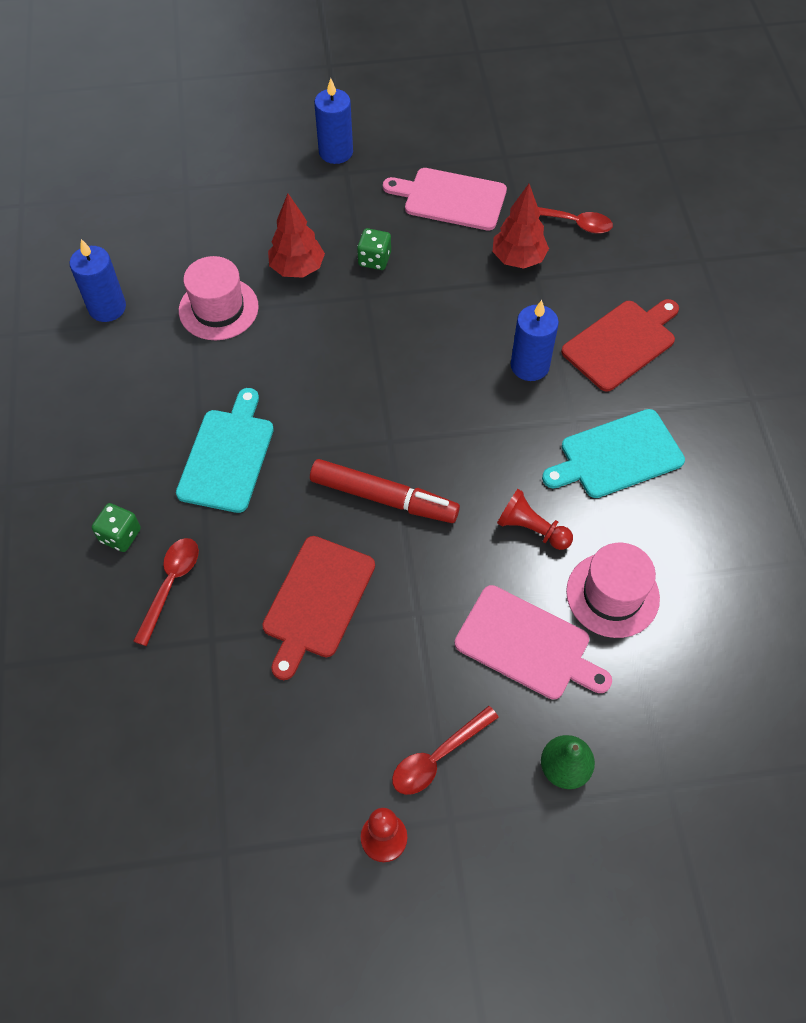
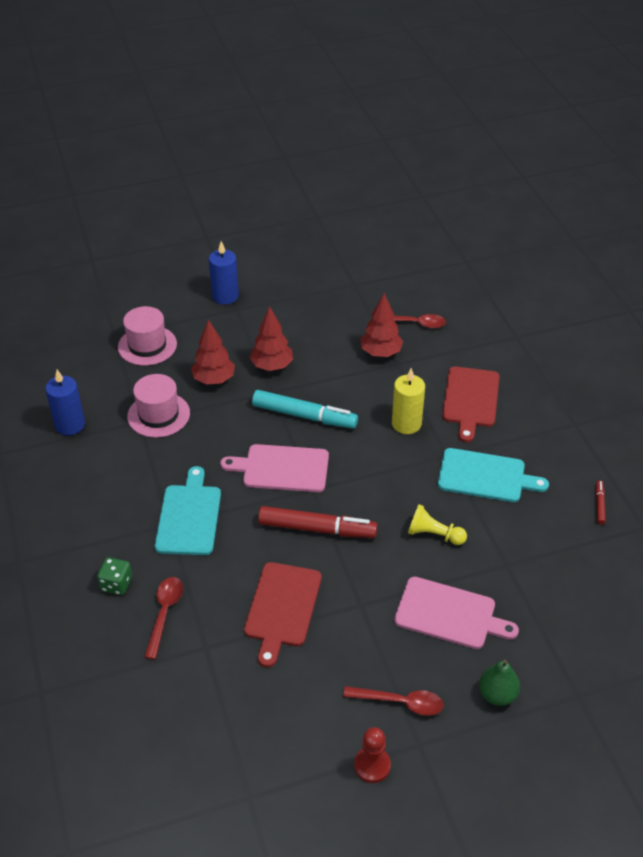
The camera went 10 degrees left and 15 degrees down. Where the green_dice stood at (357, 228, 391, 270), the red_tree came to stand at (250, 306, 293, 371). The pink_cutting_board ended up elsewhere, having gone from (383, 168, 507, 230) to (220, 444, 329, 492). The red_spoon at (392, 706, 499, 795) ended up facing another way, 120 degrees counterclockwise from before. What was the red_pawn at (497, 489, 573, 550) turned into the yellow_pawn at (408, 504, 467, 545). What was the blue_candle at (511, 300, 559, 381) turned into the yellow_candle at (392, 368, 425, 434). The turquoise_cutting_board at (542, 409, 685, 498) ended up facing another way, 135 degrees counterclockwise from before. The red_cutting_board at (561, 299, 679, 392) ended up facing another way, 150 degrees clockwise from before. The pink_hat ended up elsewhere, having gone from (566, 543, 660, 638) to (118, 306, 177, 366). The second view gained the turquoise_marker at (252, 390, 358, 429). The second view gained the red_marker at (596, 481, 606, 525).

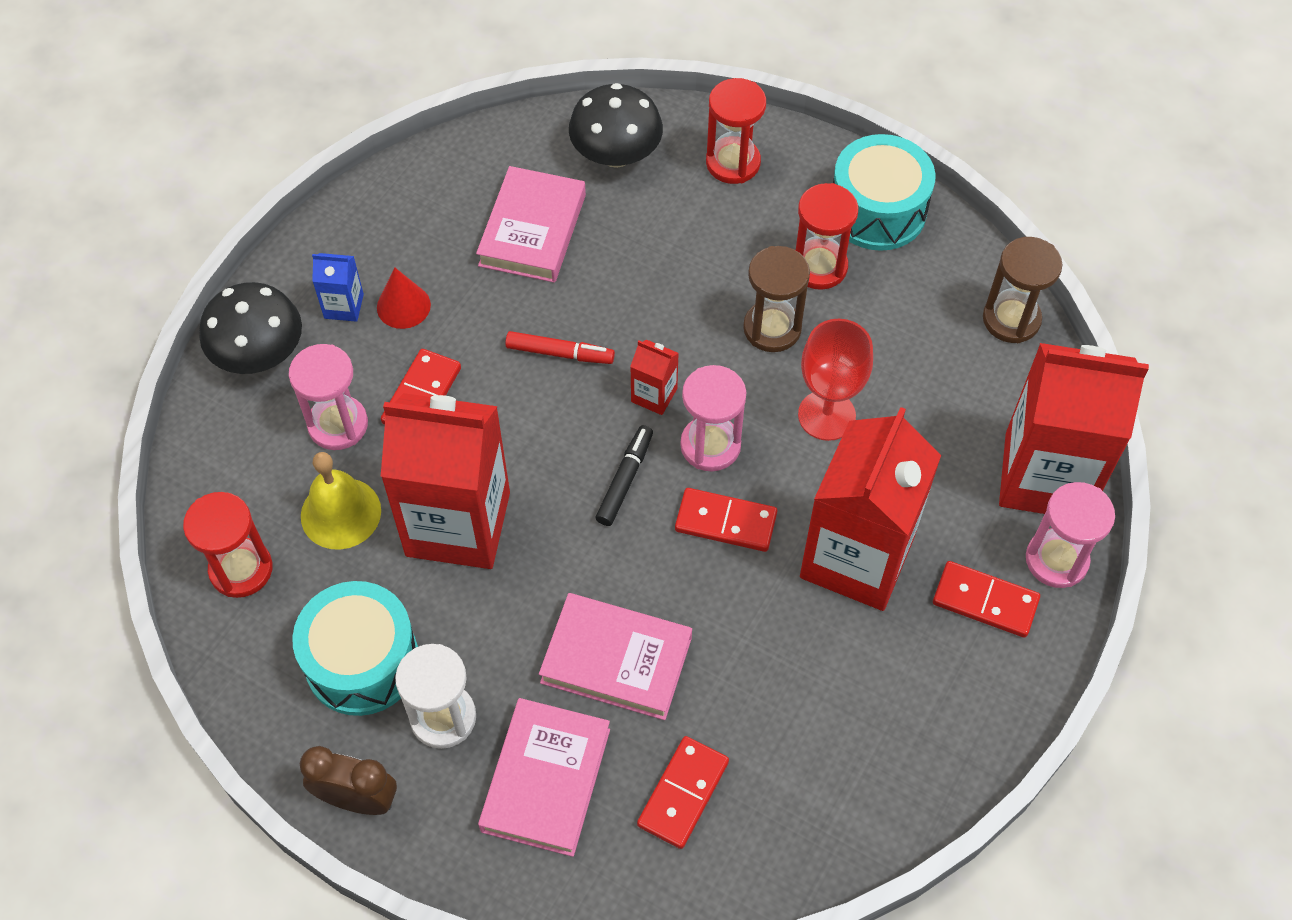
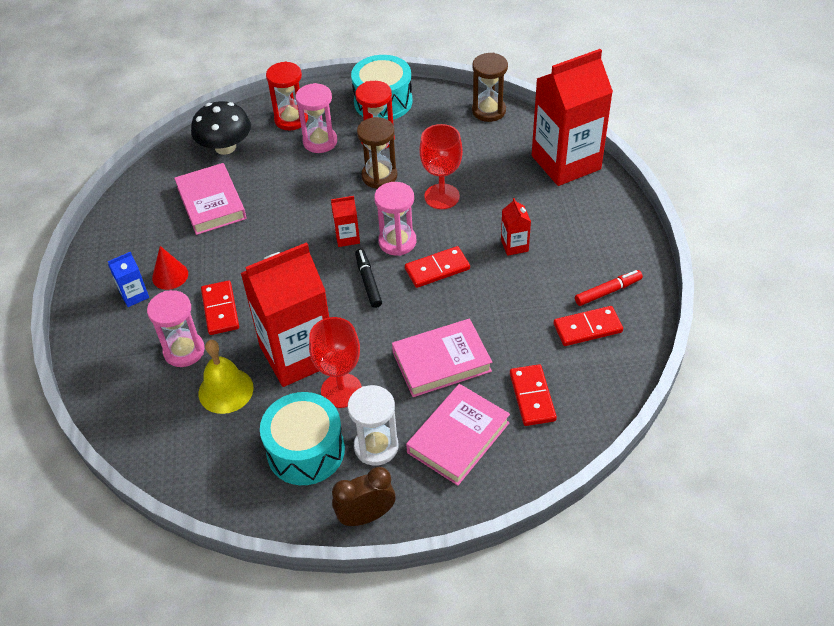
The camera went 35 degrees left and 10 degrees down. The second view lost the red_hourglass at (183, 492, 273, 598). The second view lost the black_mushroom at (199, 282, 302, 374). The pink_book at (478, 698, 610, 857) ended up facing another way, 60 degrees clockwise from before. The red_marker ended up elsewhere, having gone from (505, 331, 615, 364) to (575, 270, 643, 306). The size of the red_carton at (800, 407, 941, 611) changed by a factor of 0.41. The red_domino ended up elsewhere, having gone from (933, 561, 1040, 638) to (553, 306, 623, 346). The pink_hourglass ended up elsewhere, having gone from (1026, 482, 1115, 588) to (296, 83, 337, 153). The second view gained the red_goblet at (309, 317, 362, 408).

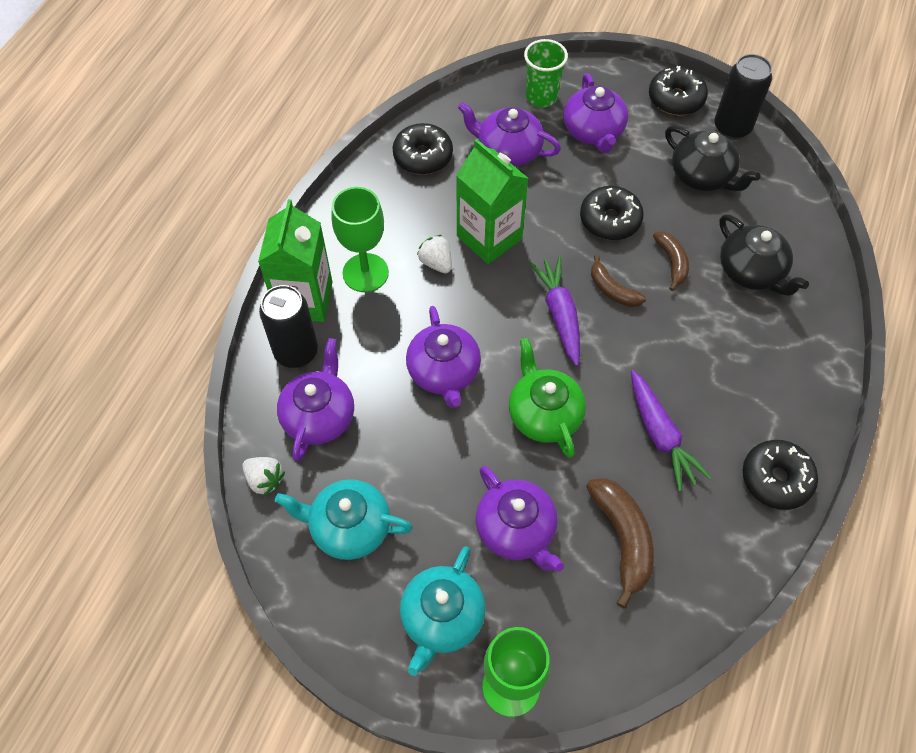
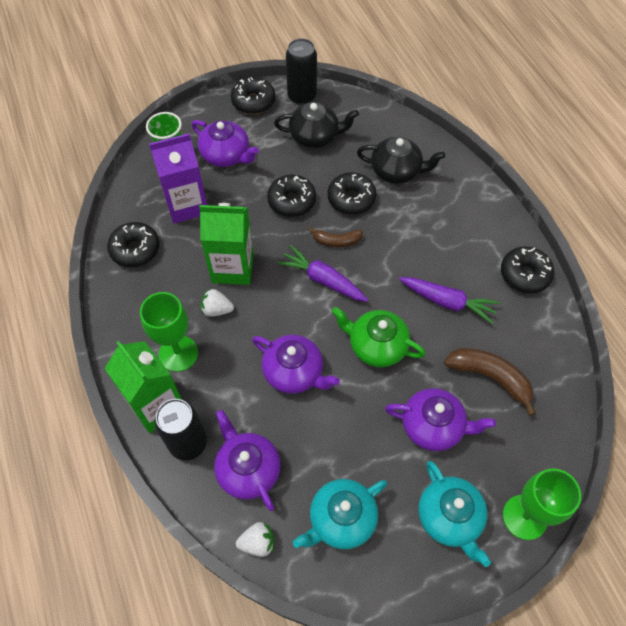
The camera went 45 degrees left and 0 degrees up. Where the purple_teapot stood at (458, 102, 561, 166), the purple_carton came to stand at (149, 133, 207, 223). Where the brown_banana stood at (653, 231, 689, 291), the black_donut came to stand at (328, 172, 376, 215).

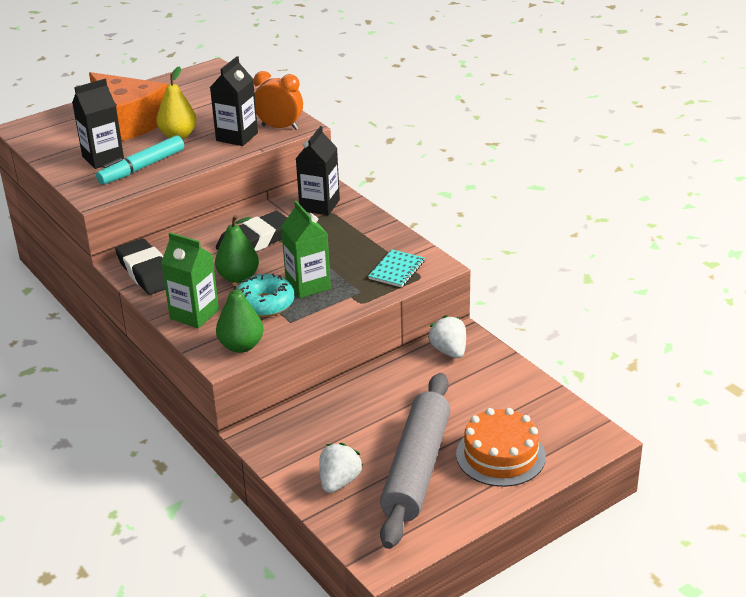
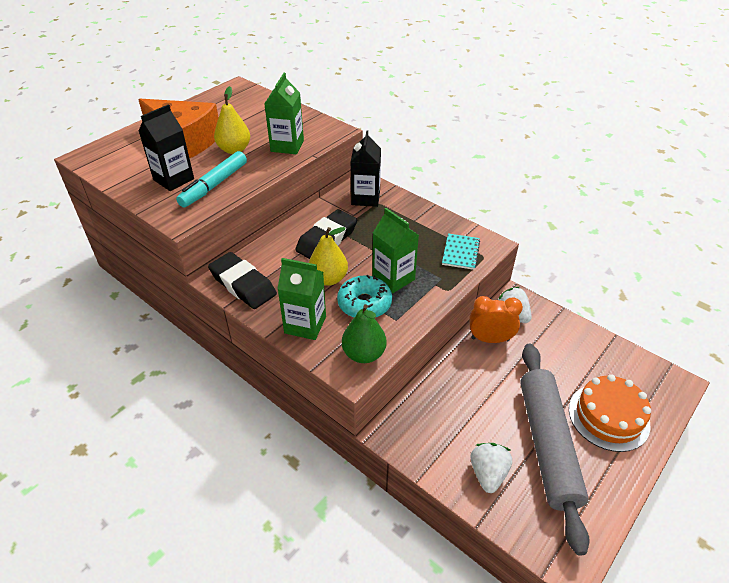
The camera went 15 degrees left and 10 degrees up. What was the black_carton at (210, 56, 258, 146) turned into the green_carton at (264, 73, 304, 154). What was the green_pear at (215, 215, 259, 283) turned into the yellow_pear at (309, 227, 348, 286). The orange_clock ended up elsewhere, having gone from (254, 71, 303, 130) to (469, 296, 523, 343).

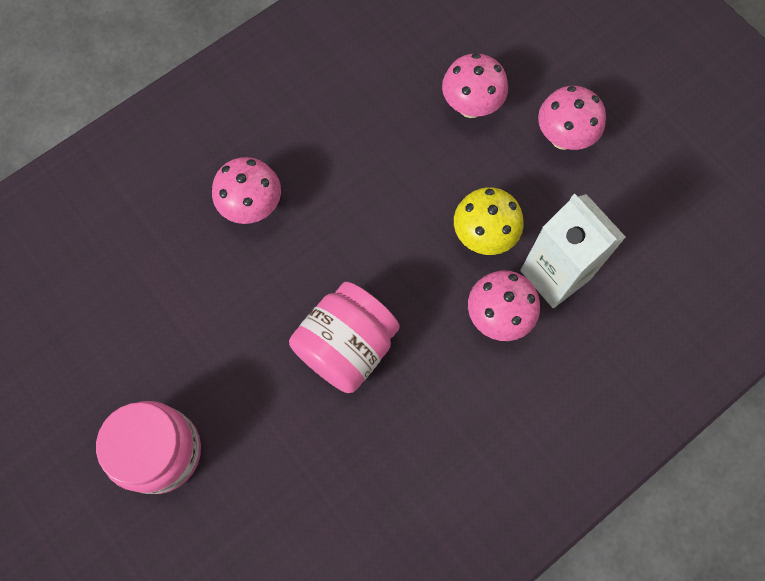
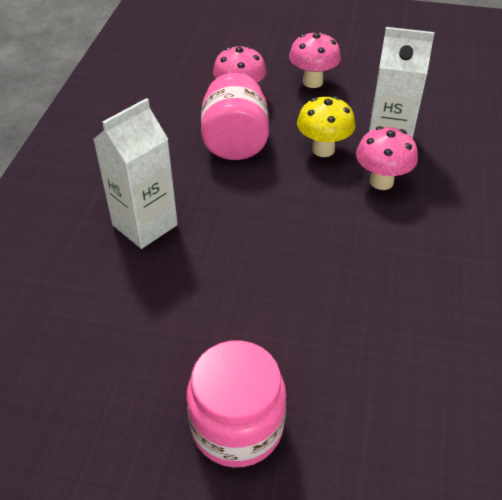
The camera went 40 degrees left and 25 degrees down. Where the pink_mushroom stood at (212, 157, 281, 224), the white_carton came to stand at (93, 98, 178, 249). The pink_jar ended up elsewhere, having gone from (289, 282, 399, 393) to (201, 73, 269, 160).

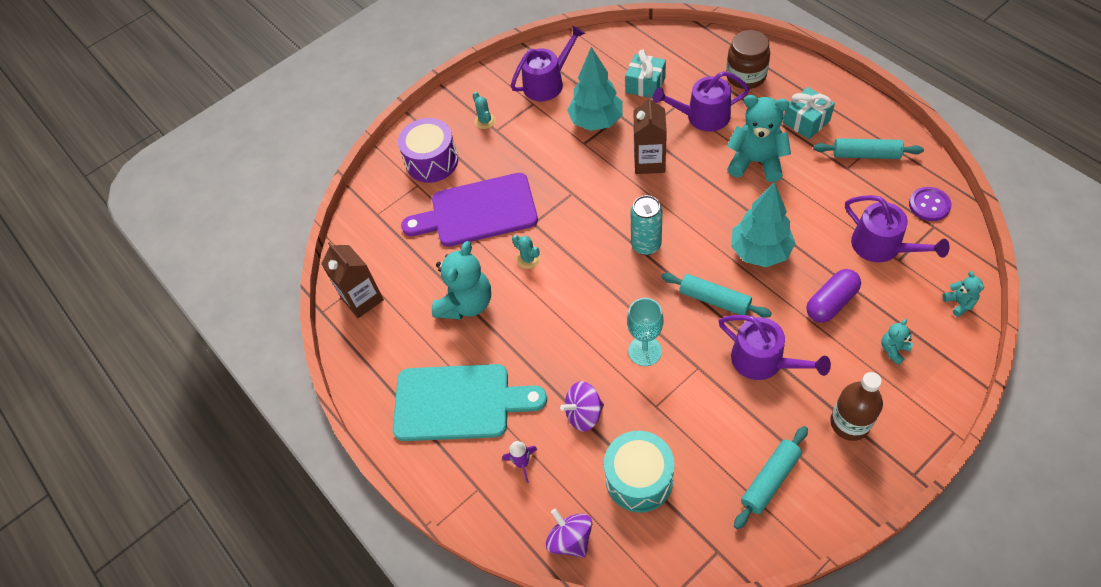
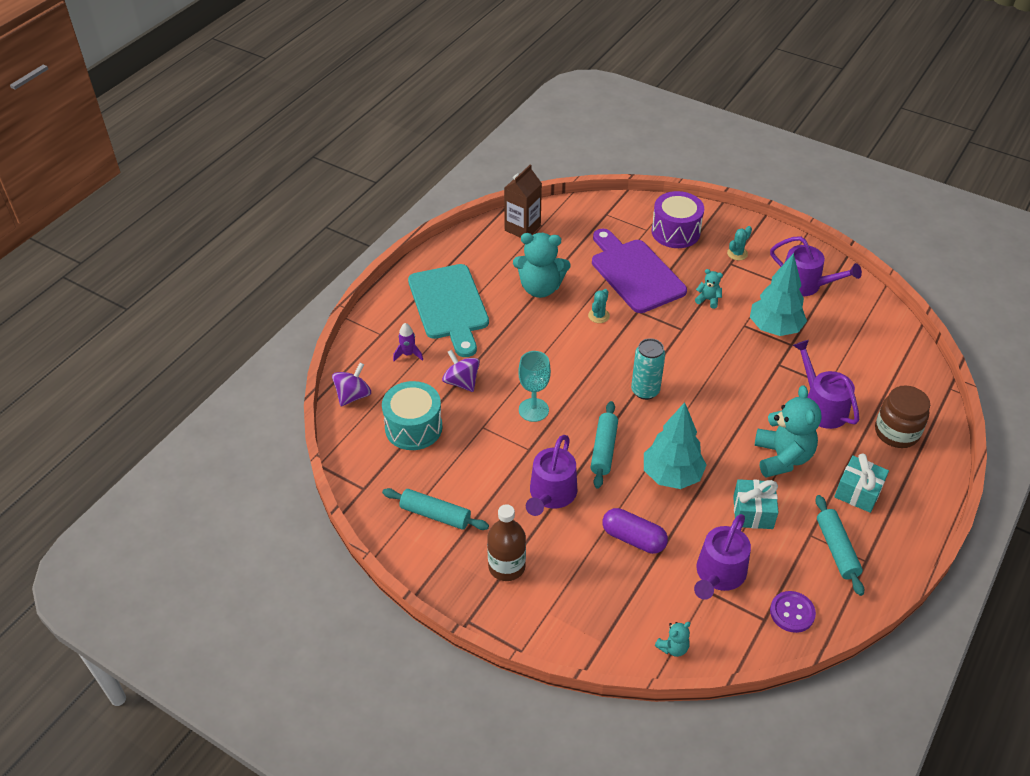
The camera went 65 degrees right and 10 degrees down. The turquoise_gift ended up elsewhere, having gone from (625, 49, 666, 98) to (733, 479, 779, 529). The second view lost the brown_carton at (633, 95, 667, 174). The turquoise_teddy_bear ended up elsewhere, having gone from (881, 319, 913, 365) to (695, 269, 723, 309).

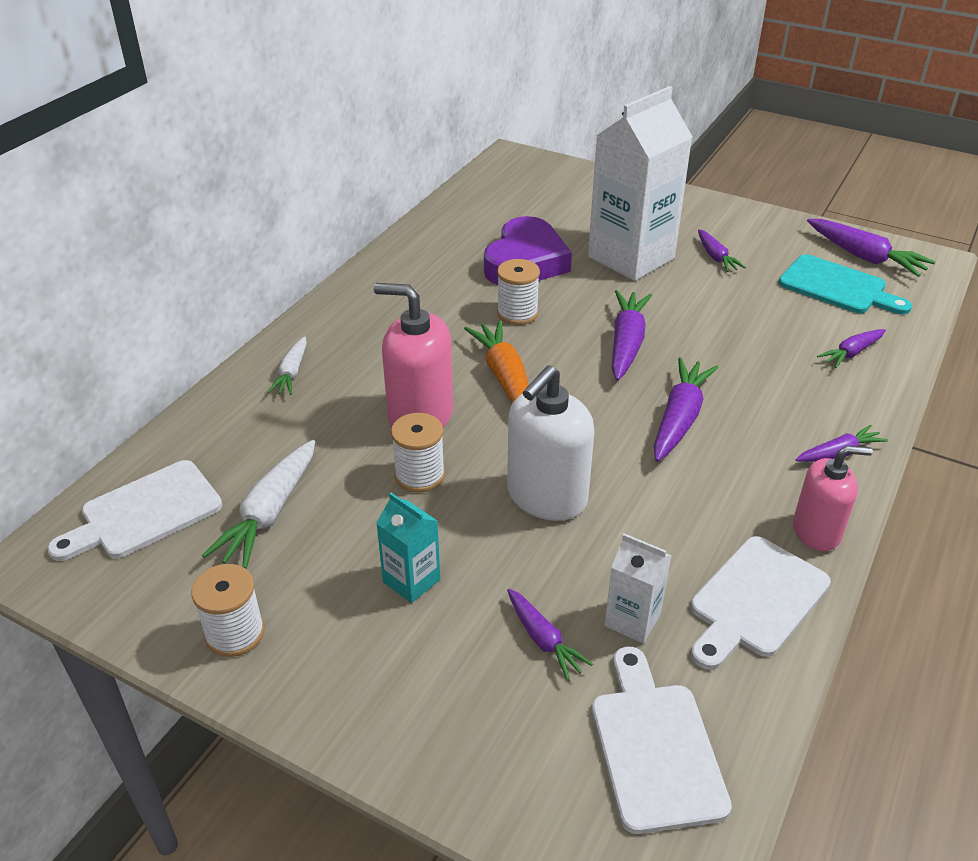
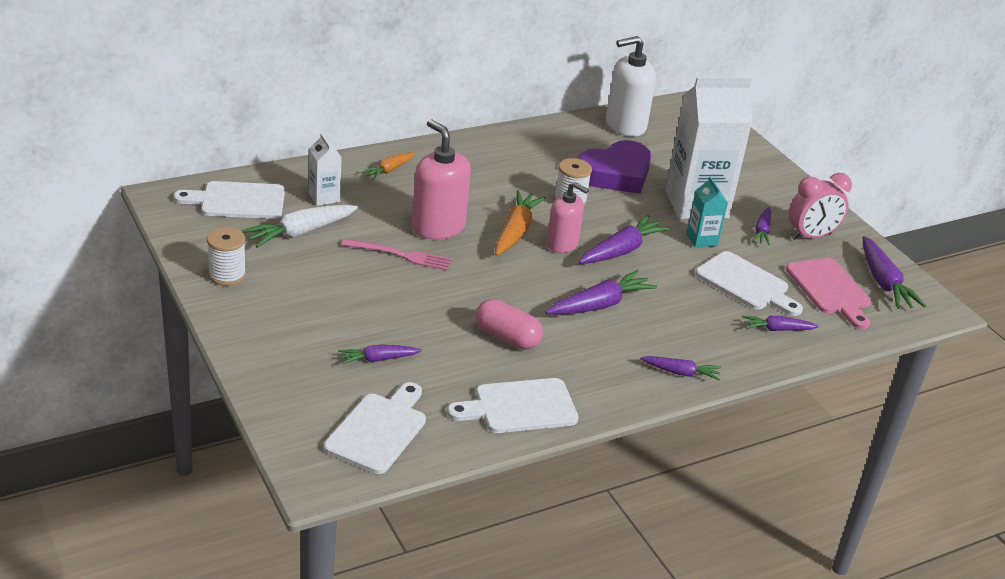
The camera went 30 degrees right and 5 degrees down. What was the white_carrot at (267, 336, 307, 395) turned into the orange_carrot at (361, 152, 416, 180). The turquoise_carton ended up elsewhere, having gone from (376, 493, 440, 603) to (686, 177, 728, 248). Where the white_spool stood at (391, 413, 445, 493), the pink_fork came to stand at (342, 239, 452, 270). The white_soap_dispenser ended up elsewhere, having gone from (507, 365, 595, 521) to (606, 36, 656, 137). The purple_carrot at (507, 589, 593, 681) ended up facing another way, 75 degrees clockwise from before. The white_carton ended up elsewhere, having gone from (605, 533, 672, 643) to (308, 133, 342, 206). What was the turquoise_cutting_board at (778, 254, 912, 314) turned into the pink_cutting_board at (786, 258, 871, 329). The pink_soap_dispenser ended up elsewhere, having gone from (793, 445, 873, 551) to (547, 182, 589, 253). The second view gained the pink_capsule at (475, 299, 543, 350). The second view gained the white_cutting_board at (695, 251, 803, 316). The second view gained the pink_clock at (789, 173, 852, 240).

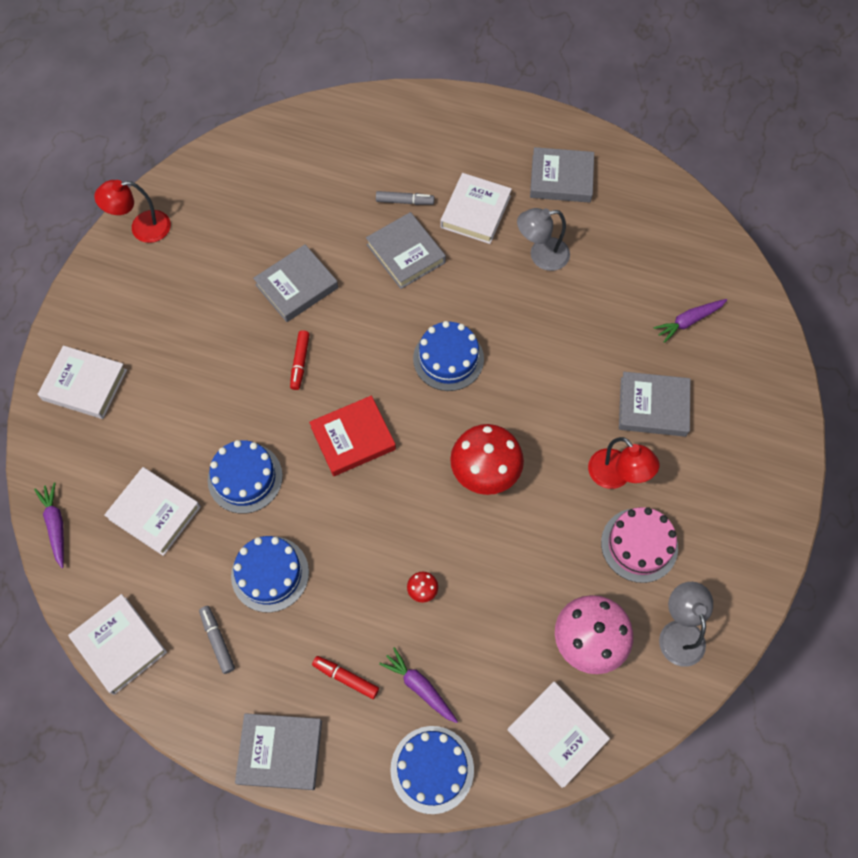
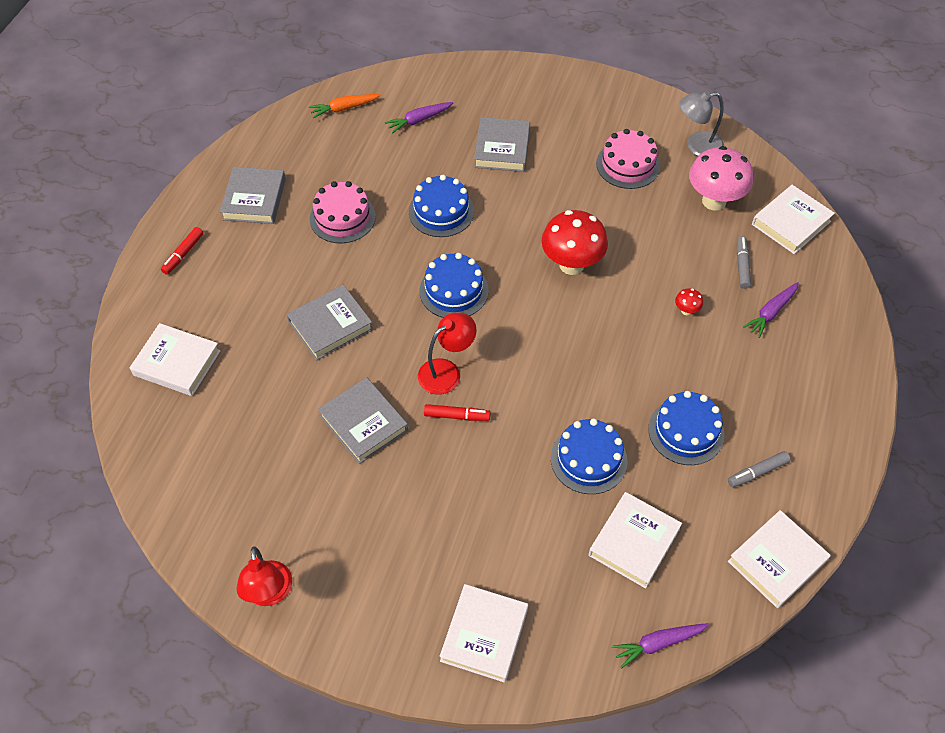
The camera went 90 degrees left and 10 degrees down. The second view lost the grey_book at (235, 713, 322, 790). The second view lost the red_book at (309, 396, 396, 476). The red_marker ended up elsewhere, having gone from (312, 656, 379, 699) to (161, 227, 204, 275). The grey_marker ended up elsewhere, having gone from (376, 191, 434, 205) to (737, 236, 751, 289). The blue_cake ended up elsewhere, having gone from (390, 726, 474, 814) to (409, 175, 474, 237). The white_book ended up elsewhere, having gone from (440, 173, 512, 244) to (130, 323, 221, 396). Where the grey_lamp stood at (517, 208, 570, 271), the pink_cake came to stand at (310, 181, 376, 243). The red_lamp ended up elsewhere, having gone from (588, 437, 659, 489) to (418, 312, 477, 395). The purple_carrot at (653, 299, 727, 343) ended up facing another way, 90 degrees clockwise from before. The second view gained the orange_carrot at (309, 94, 381, 118).

